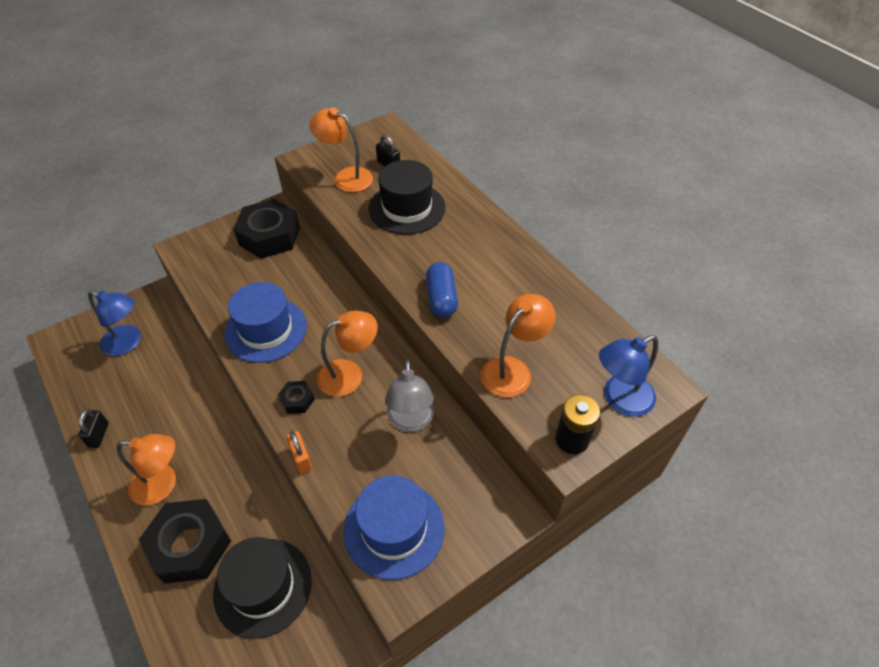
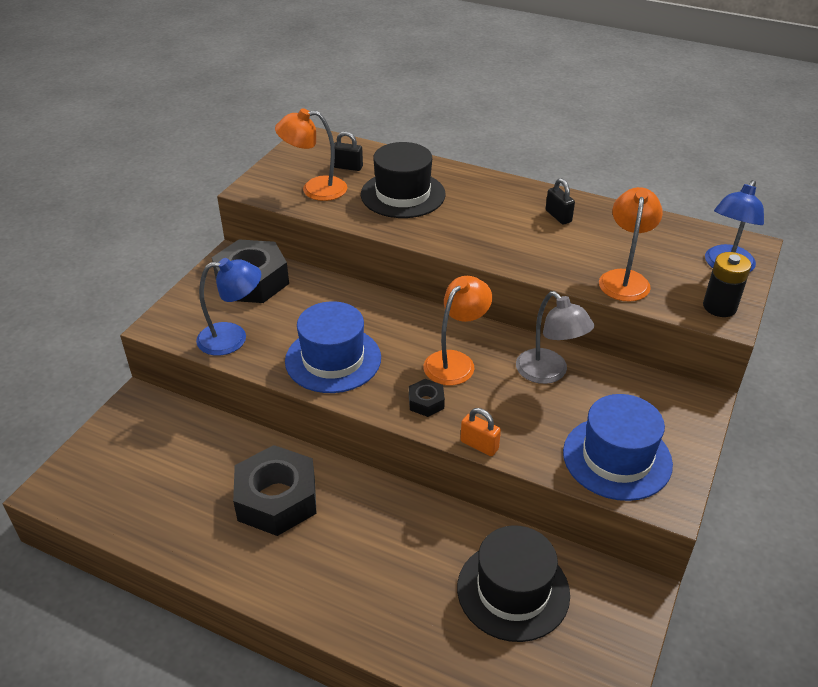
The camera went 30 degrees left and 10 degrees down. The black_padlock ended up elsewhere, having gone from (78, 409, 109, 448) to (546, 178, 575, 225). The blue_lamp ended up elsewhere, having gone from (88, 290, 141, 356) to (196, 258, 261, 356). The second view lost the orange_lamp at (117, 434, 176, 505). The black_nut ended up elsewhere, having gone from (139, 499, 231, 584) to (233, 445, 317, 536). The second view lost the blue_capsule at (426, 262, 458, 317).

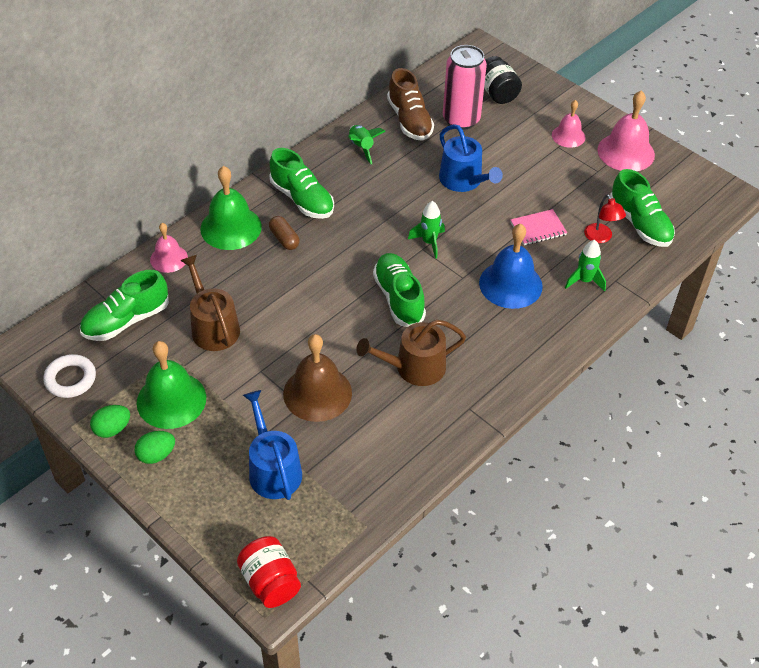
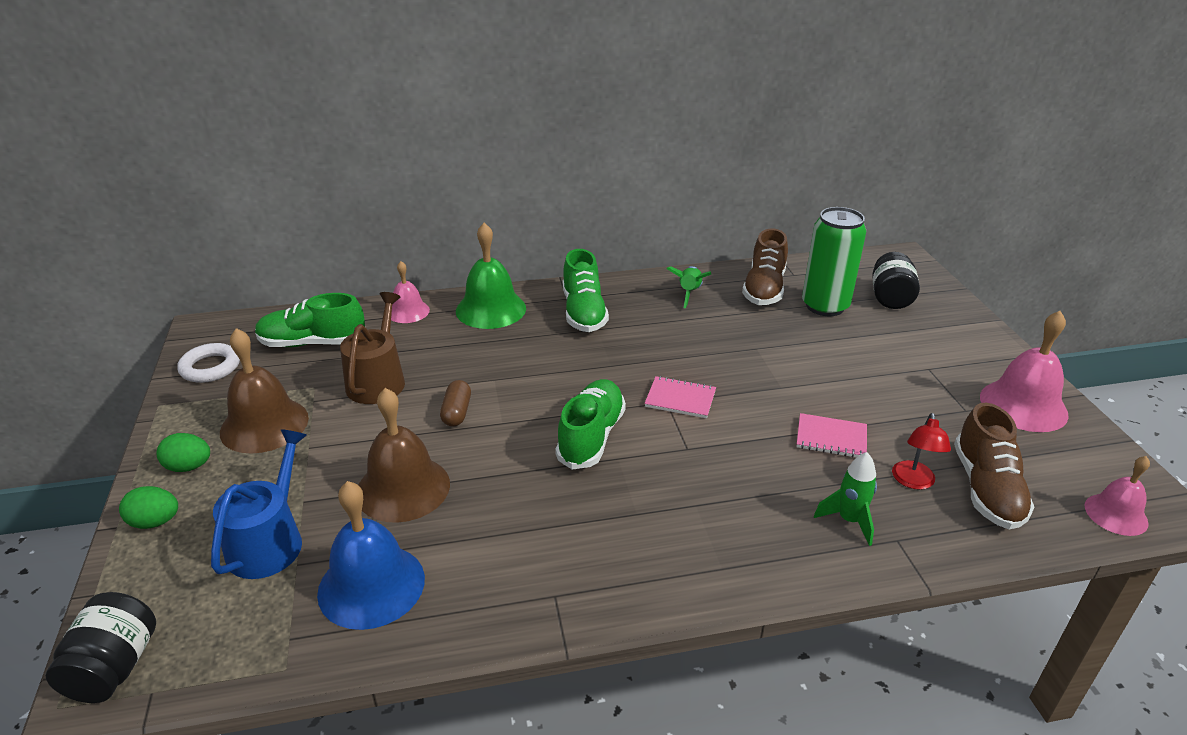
The camera went 35 degrees right and 15 degrees down. The green_egg ended up elsewhere, having gone from (90, 405, 130, 438) to (119, 486, 178, 529). What was the green_bell at (137, 341, 206, 429) turned into the brown_bell at (220, 328, 309, 454). What was the red_jar at (237, 536, 301, 608) turned into the black_jar at (46, 592, 156, 703). The brown_capsule ended up elsewhere, having gone from (269, 216, 300, 250) to (440, 380, 471, 427). The second view lost the brown_watering_can at (356, 320, 466, 386). Where the green_rocket stood at (408, 201, 445, 259), the pink_notebook came to stand at (644, 376, 716, 418). The second view lost the blue_watering_can at (439, 124, 503, 192). What was the pink_can at (443, 45, 487, 130) turned into the green_can at (802, 207, 866, 316). The blue_bell ended up elsewhere, having gone from (479, 224, 543, 309) to (317, 481, 425, 630). The pink_bell ended up elsewhere, having gone from (552, 100, 585, 148) to (1085, 456, 1150, 536). What was the green_shoe at (610, 169, 675, 247) turned into the brown_shoe at (954, 403, 1034, 529).

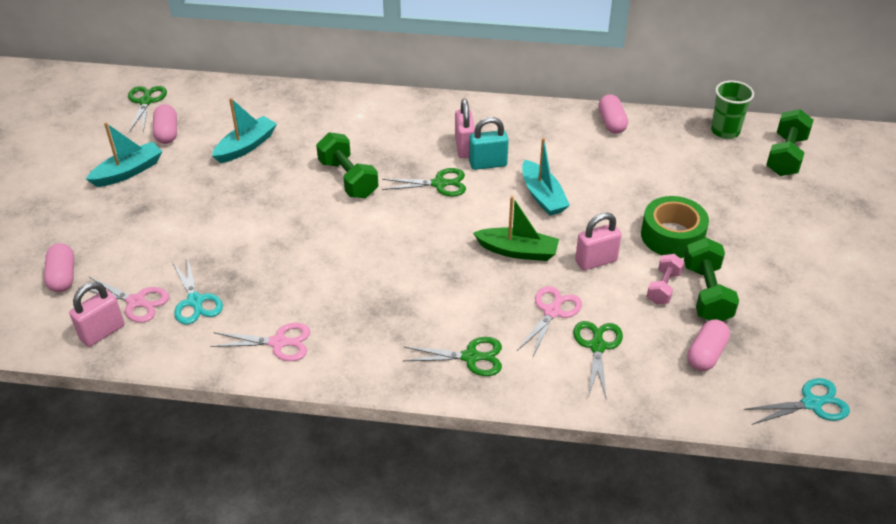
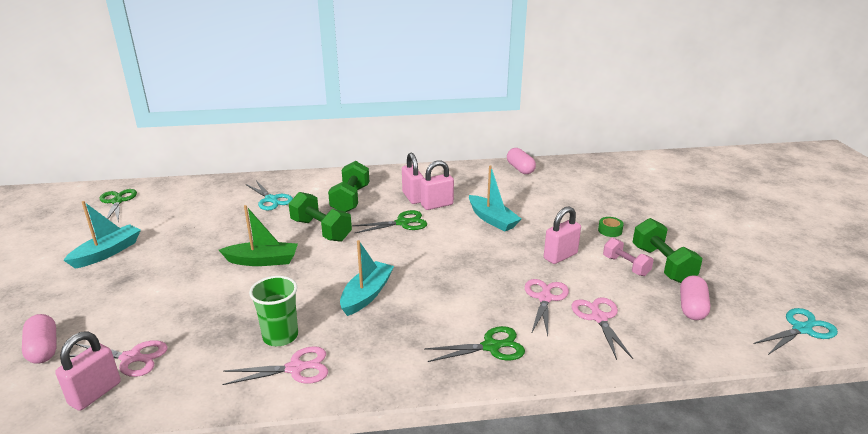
The camera went 15 degrees left and 15 degrees down. The second view lost the pink_capsule at (153, 104, 177, 144). The turquoise_scissors ended up elsewhere, having gone from (172, 256, 223, 324) to (246, 180, 293, 211). The turquoise_boat ended up elsewhere, having gone from (212, 98, 277, 163) to (340, 240, 394, 316). What was the turquoise_padlock at (469, 117, 509, 170) turned into the pink_padlock at (421, 160, 454, 210). The green_boat ended up elsewhere, having gone from (473, 196, 559, 261) to (219, 205, 298, 266). What was the green_scissors at (573, 321, 623, 398) turned into the pink_scissors at (571, 297, 633, 360). The size of the green_tape at (641, 196, 709, 258) changed by a factor of 0.44. The pink_dumbbell at (647, 254, 684, 305) ended up facing another way, 45 degrees counterclockwise from before. The green_cup ended up elsewhere, having gone from (711, 80, 754, 139) to (249, 276, 298, 346). The green_dumbbell ended up elsewhere, having gone from (766, 109, 813, 176) to (328, 161, 369, 212).

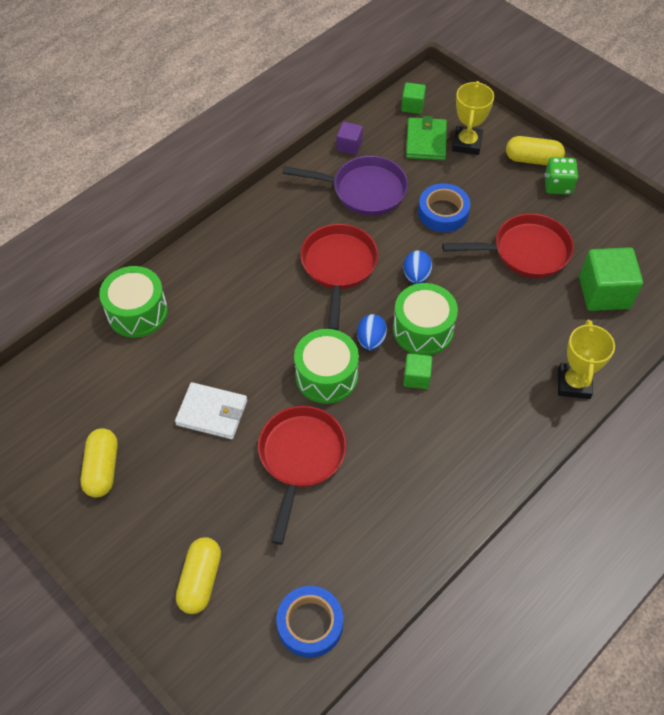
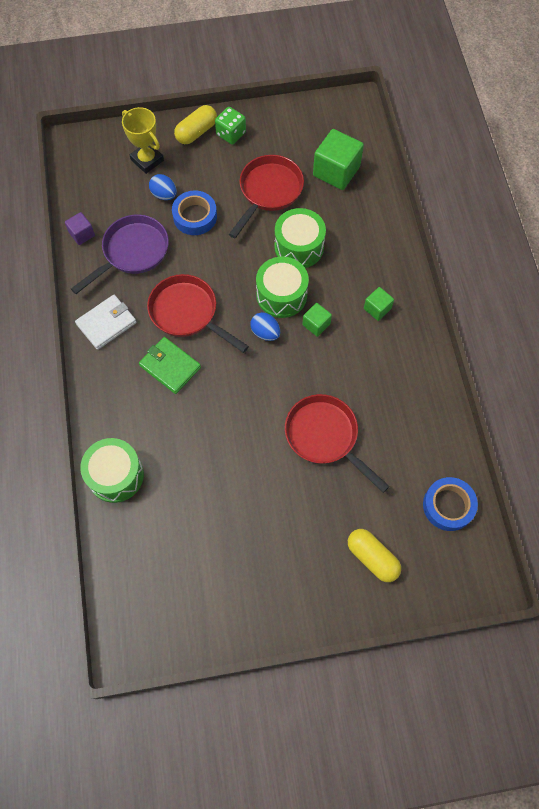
The camera went 55 degrees left and 10 degrees up. The second view lost the yellow_capsule at (81, 428, 118, 497). The white_wallet ended up elsewhere, having gone from (175, 382, 247, 439) to (75, 295, 137, 350). The green_drum ended up elsewhere, having gone from (294, 329, 359, 404) to (274, 208, 326, 268). The green_cube ended up elsewhere, having gone from (401, 83, 426, 114) to (364, 287, 394, 321). The blue_egg ended up elsewhere, having gone from (404, 250, 432, 284) to (149, 174, 177, 200). The green_wallet ended up elsewhere, having gone from (406, 116, 447, 160) to (139, 337, 201, 394). The second view lost the yellow_trophy at (558, 320, 615, 399).

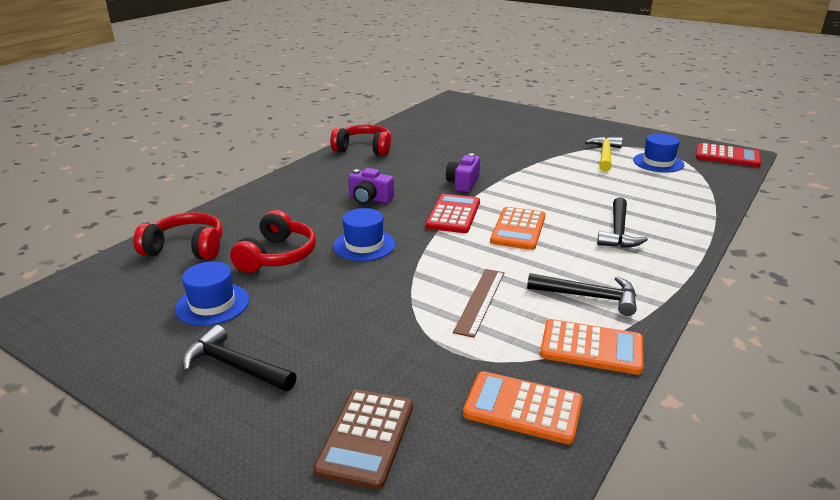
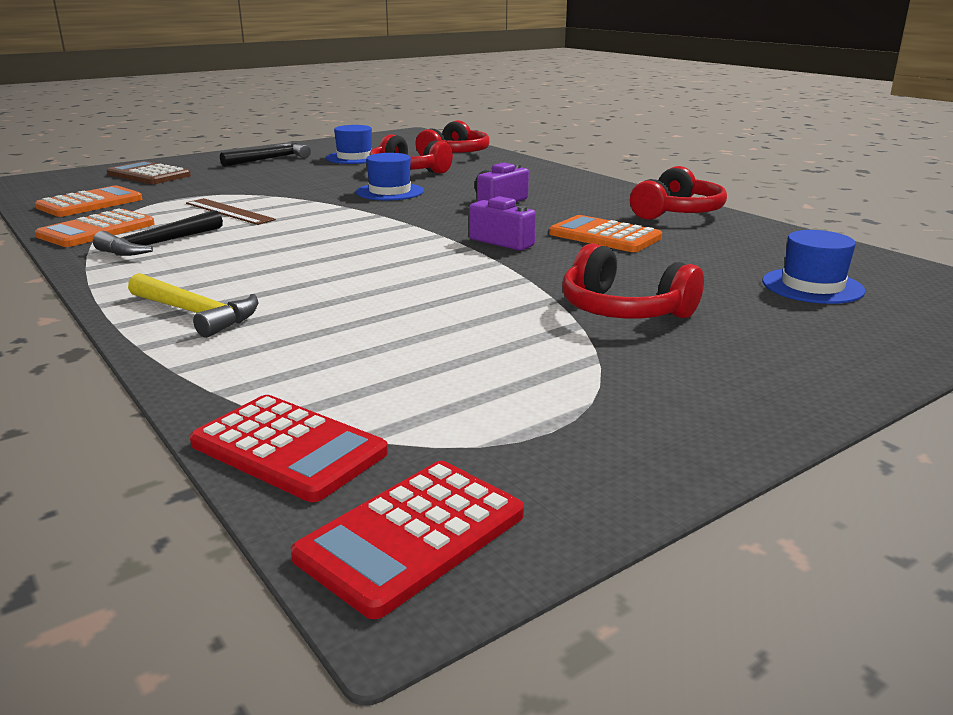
The camera went 110 degrees right and 5 degrees down. The red_calculator ended up elsewhere, having gone from (426, 194, 480, 233) to (189, 395, 388, 502). The orange_calculator ended up elsewhere, having gone from (490, 207, 545, 250) to (549, 215, 662, 252). The yellow_hammer ended up elsewhere, having gone from (585, 136, 623, 172) to (128, 273, 258, 338). The second view lost the black_hammer at (597, 197, 648, 248). The blue_hat ended up elsewhere, having gone from (633, 134, 684, 172) to (762, 230, 865, 304). The second view gained the red_headphones at (562, 243, 704, 319).

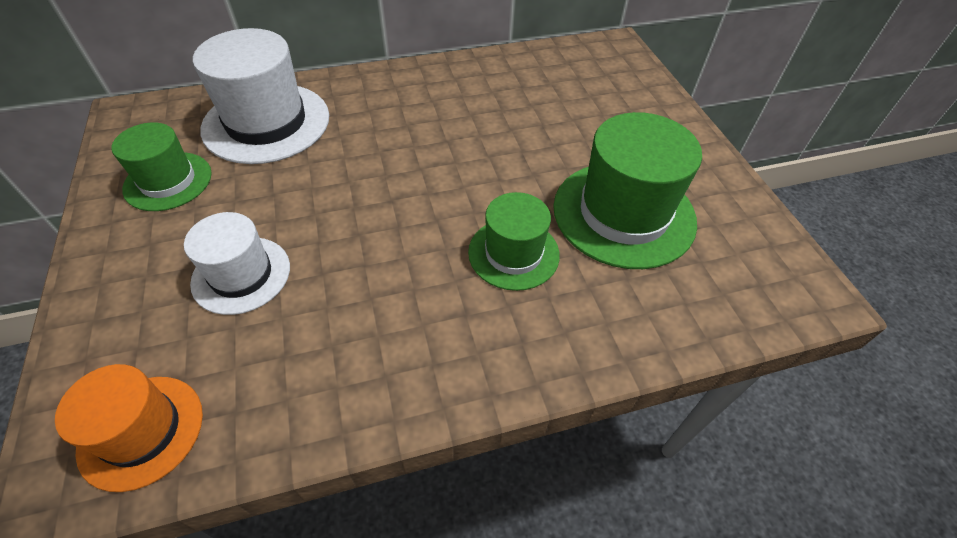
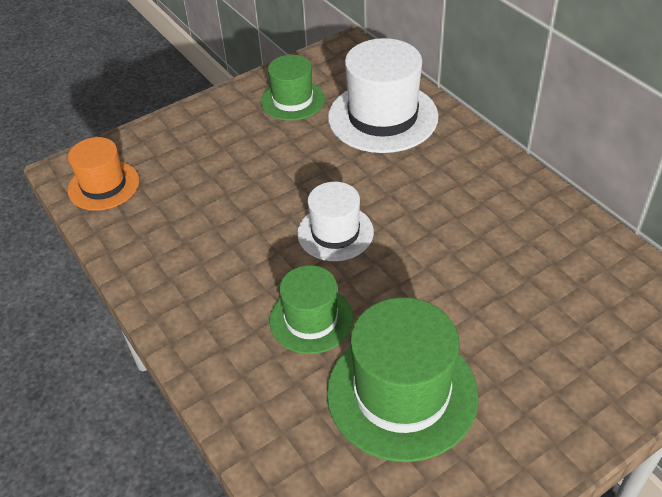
The camera went 75 degrees right and 5 degrees down. The white_hat ended up elsewhere, having gone from (184, 212, 290, 315) to (297, 182, 374, 261).

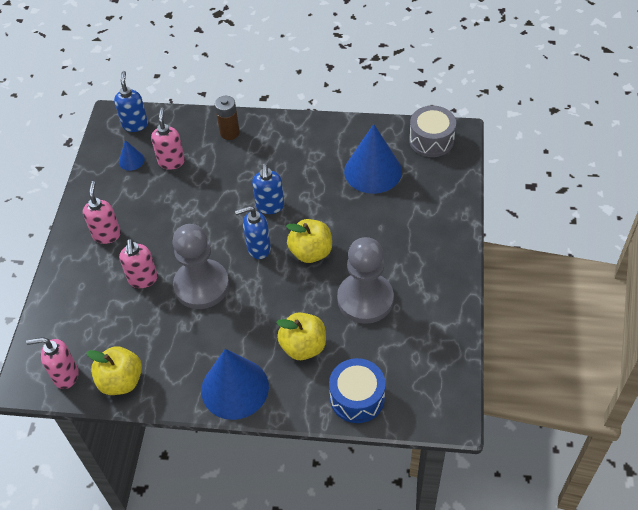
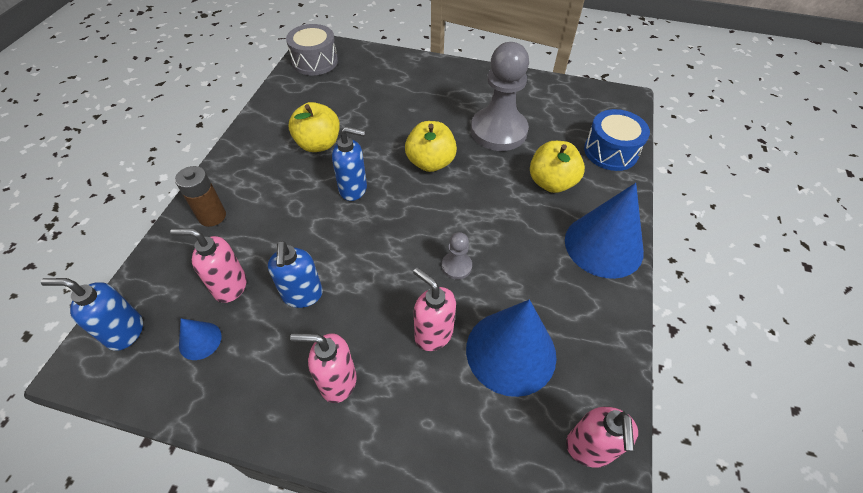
The camera went 85 degrees left and 0 degrees up. The yellow_apple ended up elsewhere, having gone from (86, 346, 142, 395) to (289, 102, 340, 152). The pink_soap_dispenser at (119, 239, 158, 288) ended up facing another way, 135 degrees counterclockwise from before. The size of the grey_pawn at (173, 224, 229, 309) changed by a factor of 0.43. The blue_soap_dispenser ended up elsewhere, having gone from (235, 206, 271, 259) to (268, 241, 323, 308). The blue_cone ended up elsewhere, having gone from (344, 124, 402, 194) to (466, 299, 557, 397).

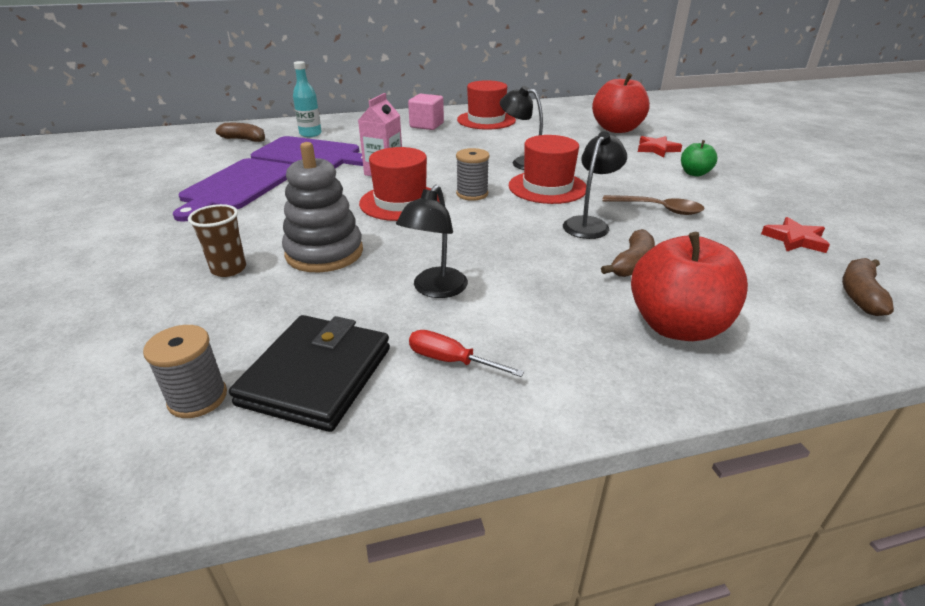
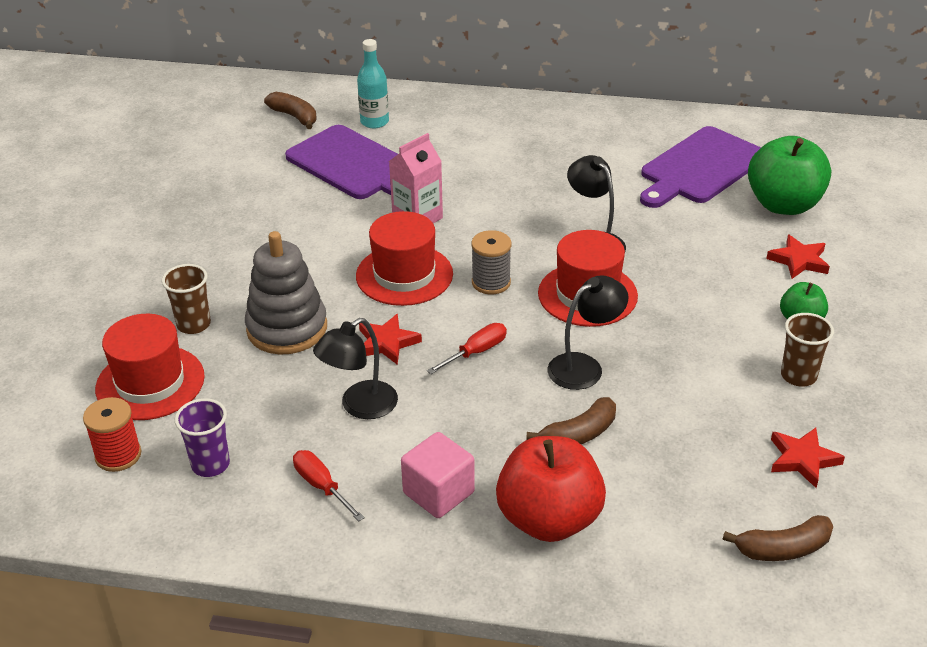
The camera went 25 degrees right and 5 degrees up. What was the grey_spool at (143, 325, 227, 418) turned into the red_spool at (83, 397, 142, 472). The purple_cutting_board ended up elsewhere, having gone from (173, 158, 291, 222) to (640, 126, 761, 208). Where the black_wallet stood at (229, 315, 390, 432), the purple_cup came to stand at (175, 398, 230, 477). The pink_cube ended up elsewhere, having gone from (408, 94, 444, 130) to (401, 432, 475, 518). The red_hat ended up elsewhere, having gone from (457, 80, 516, 130) to (95, 314, 205, 420). What was the red_apple at (592, 73, 650, 133) turned into the green_apple at (748, 136, 831, 215). The second view lost the brown_spoon at (602, 195, 705, 215). The brown_banana at (842, 258, 894, 316) ended up facing another way, 150 degrees counterclockwise from before. The second view gained the red_star at (359, 314, 422, 365). The second view gained the red_screwdriver at (427, 323, 507, 374). The second view gained the brown_cup at (781, 313, 834, 386).

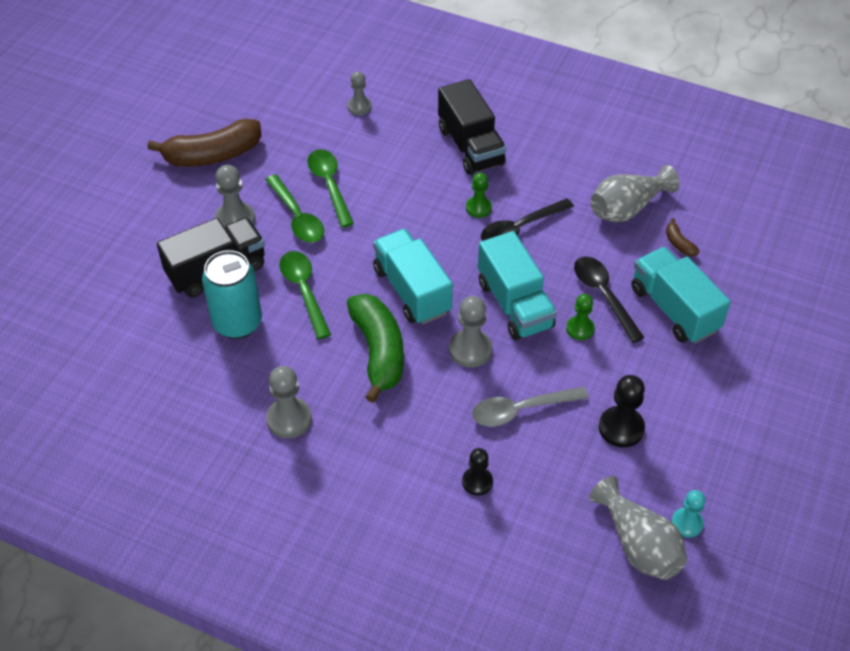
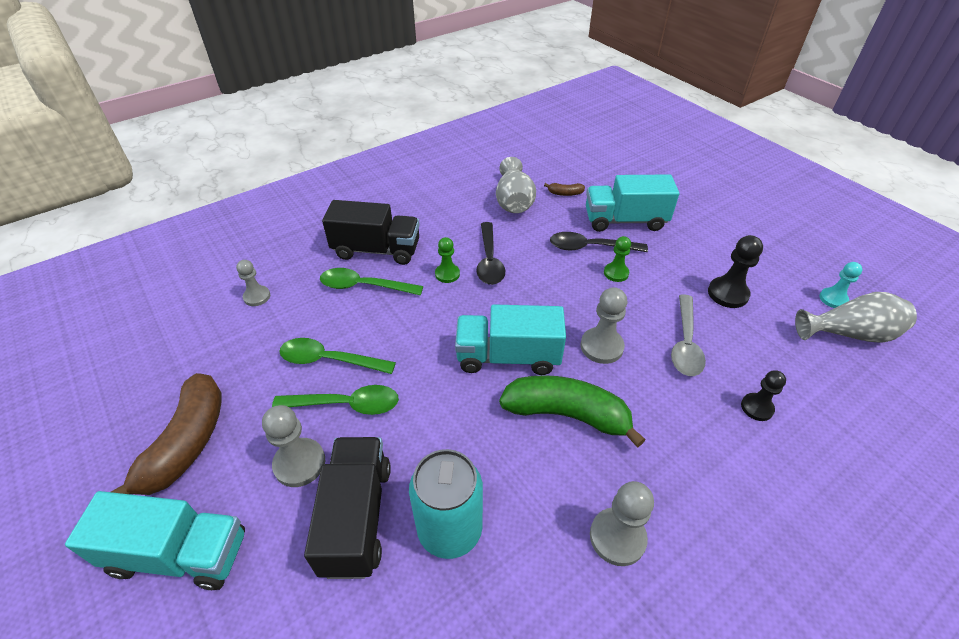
The camera went 60 degrees left and 5 degrees down. The green_spoon ended up elsewhere, having gone from (279, 251, 331, 339) to (320, 268, 423, 295). The turquoise_truck ended up elsewhere, having gone from (478, 231, 557, 340) to (65, 491, 245, 590).

